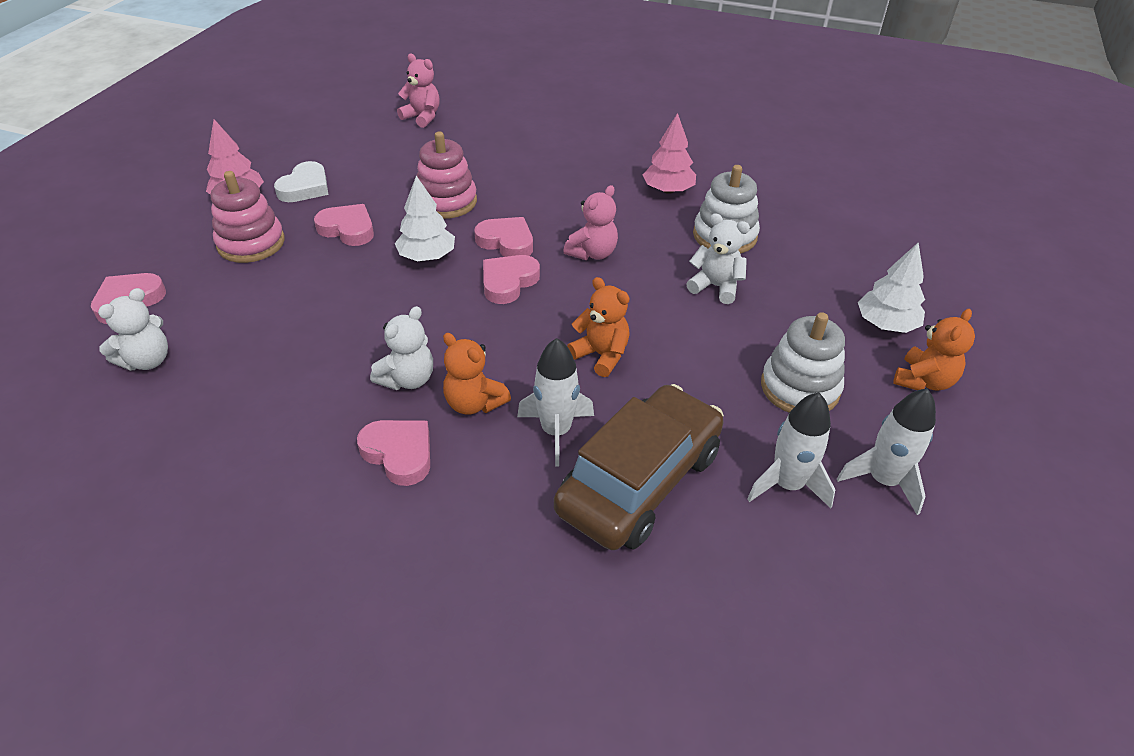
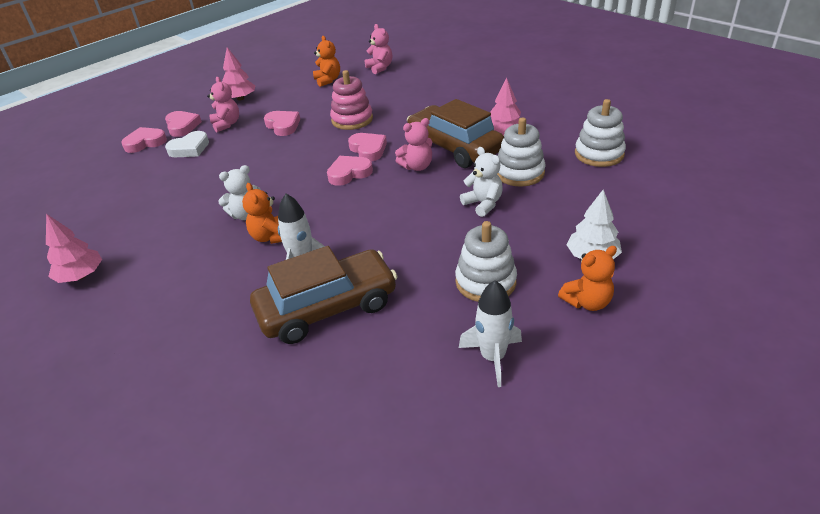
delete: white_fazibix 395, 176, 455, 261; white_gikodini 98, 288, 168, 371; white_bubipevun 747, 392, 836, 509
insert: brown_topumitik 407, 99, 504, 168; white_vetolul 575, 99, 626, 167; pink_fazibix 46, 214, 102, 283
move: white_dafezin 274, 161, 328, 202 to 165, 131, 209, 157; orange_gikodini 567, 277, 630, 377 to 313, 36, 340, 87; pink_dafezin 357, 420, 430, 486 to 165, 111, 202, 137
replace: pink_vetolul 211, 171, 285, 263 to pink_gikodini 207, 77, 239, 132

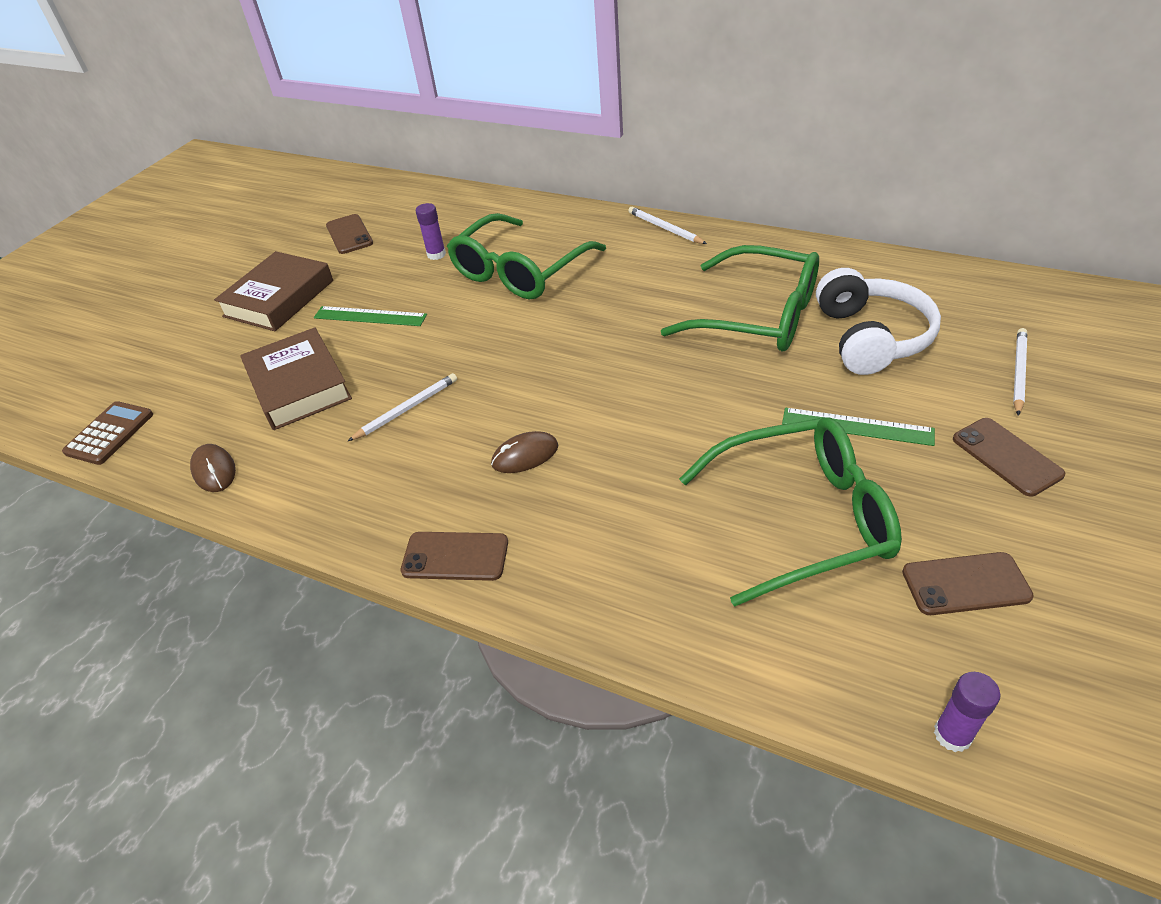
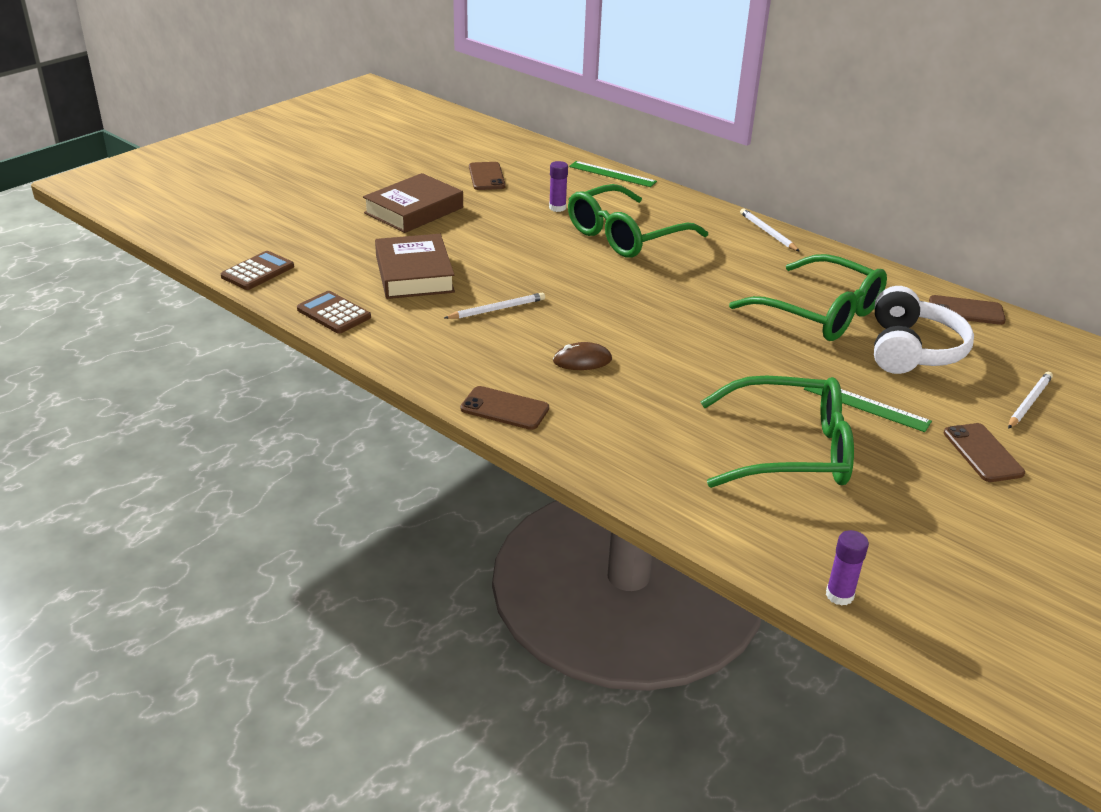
move: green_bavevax 314, 306, 427, 326 to 569, 161, 657, 187; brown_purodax 902, 552, 1034, 615 to 929, 295, 1006, 325
replace: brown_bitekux 190, 444, 236, 492 to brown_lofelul 297, 291, 371, 334

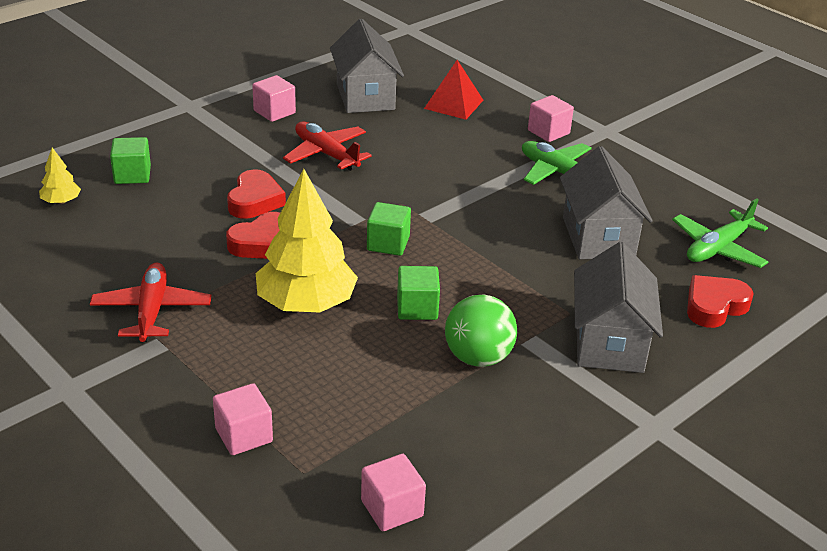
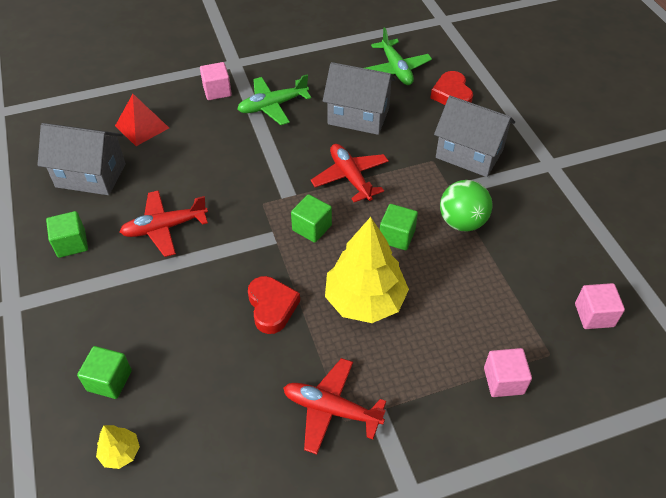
delete: red_dafezin 227, 169, 286, 219
insert: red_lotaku 311, 144, 389, 202
recolor: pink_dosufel 252, 75, 296, 122 to green_dosufel 46, 211, 88, 258

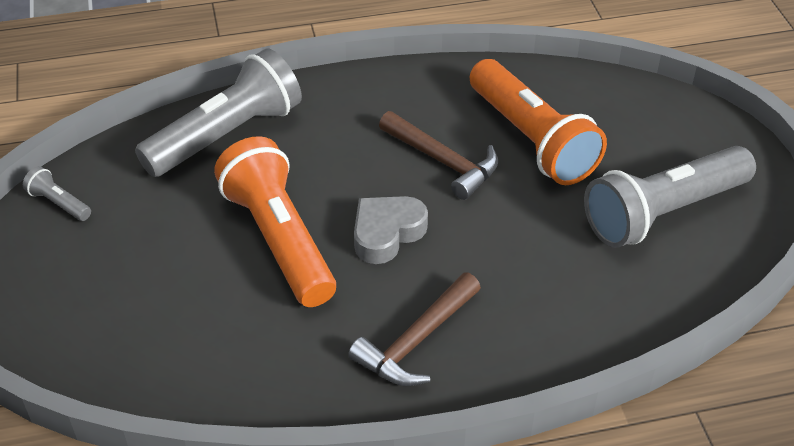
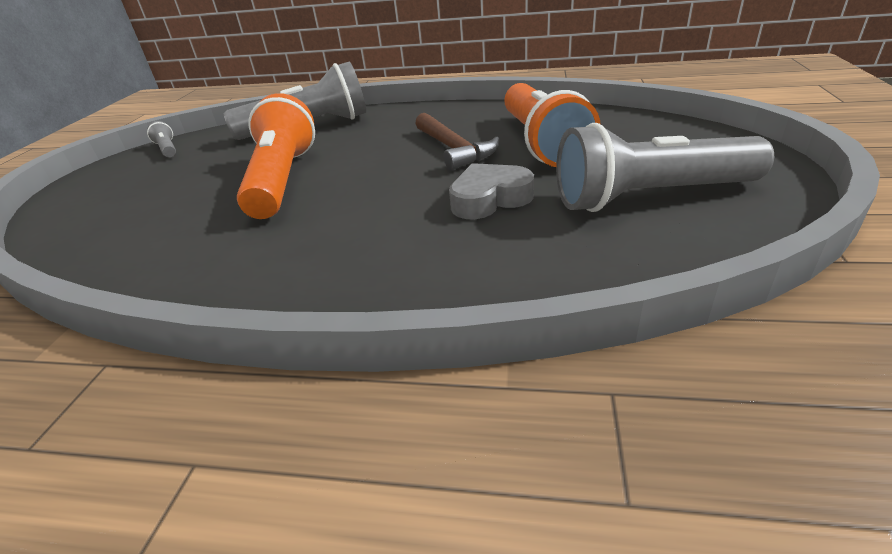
delete: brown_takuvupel 348, 272, 481, 386
move: grey_dafezin 354, 196, 428, 264 to 449, 163, 534, 219

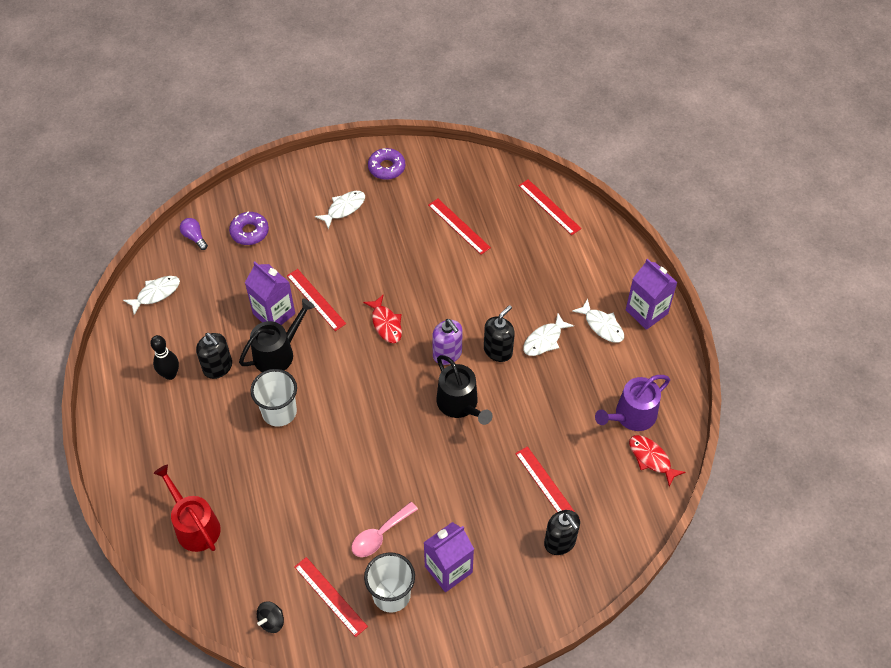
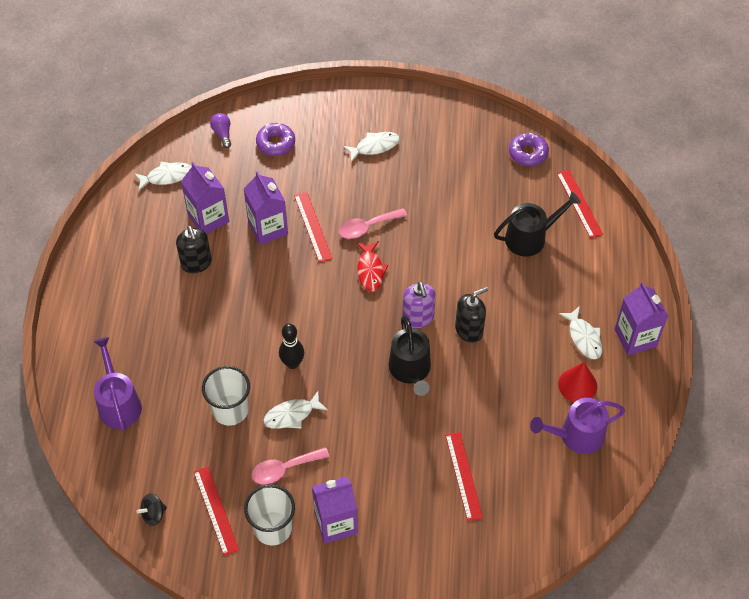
delete: red_bavevax 428, 199, 491, 255; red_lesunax 629, 435, 686, 487; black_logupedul 544, 510, 580, 555
insert: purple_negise 181, 162, 229, 234; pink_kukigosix 339, 208, 407, 239; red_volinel 558, 362, 597, 402
move: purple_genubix 368, 148, 405, 180 to 509, 133, 549, 166; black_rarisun 239, 299, 315, 372 to 494, 192, 581, 257; white_lesunax 523, 313, 574, 356 to 263, 391, 328, 429; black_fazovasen 150, 335, 179, 380 to 279, 324, 304, 369; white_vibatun 250, 369, 297, 427 to 202, 366, 250, 426
recolor: red_rarisun 154, 465, 221, 552 to purple_rarisun 94, 337, 142, 431

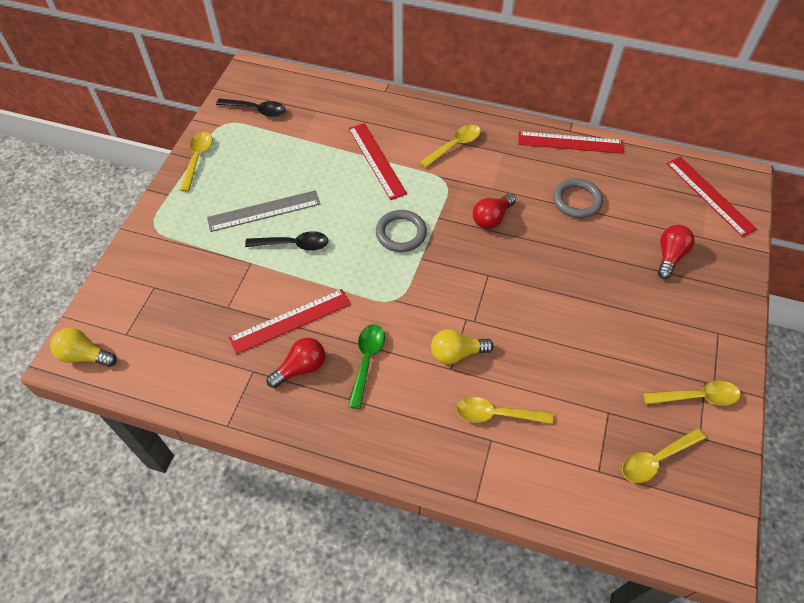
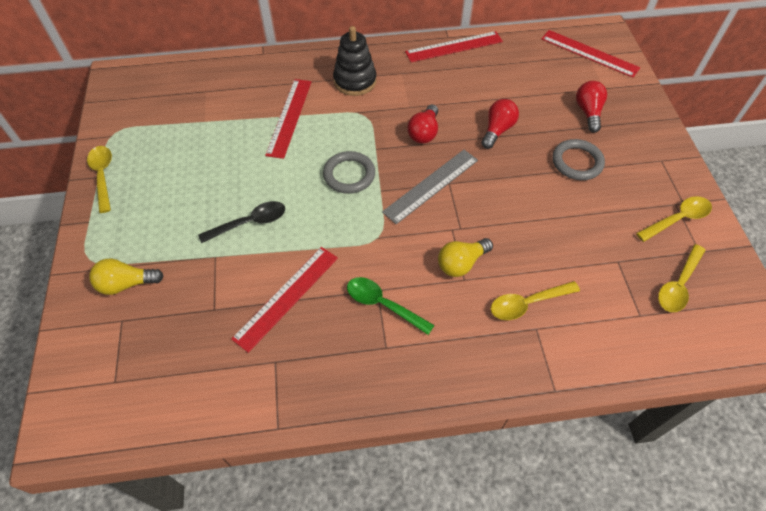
delete: black_kukigosix 216, 99, 286, 117
move: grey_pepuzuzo 553, 178, 603, 218 to 552, 139, 605, 180; grey_bavevax 207, 190, 320, 232 to 382, 150, 478, 224; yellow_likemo 50, 328, 117, 367 to 89, 259, 164, 295; red_likemo 267, 338, 325, 388 to 481, 99, 519, 149
replace: yellow_kukigosix 419, 125, 481, 168 to black_vetolul 333, 26, 377, 96
rotate: red_bavevax 348, 123, 407, 200 = 265, 79, 311, 159 60 degrees clockwise; green_kukigosix 348, 324, 385, 409 = 347, 277, 434, 335 45 degrees counterclockwise

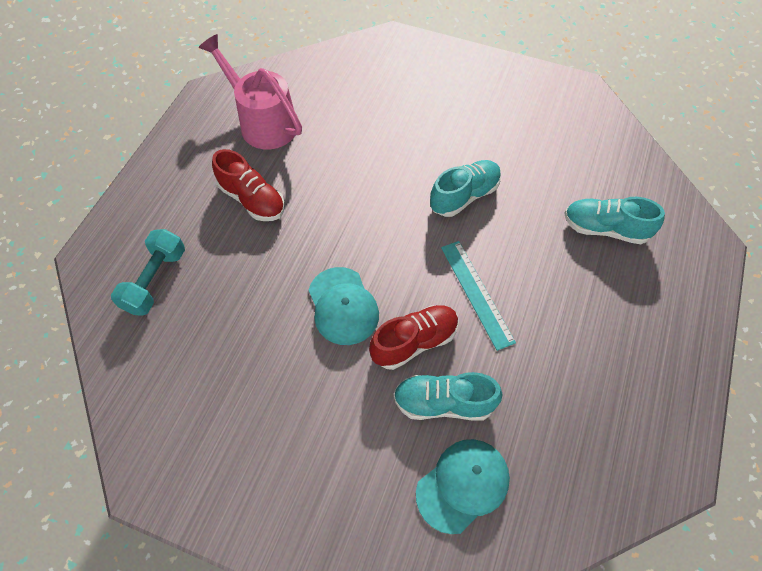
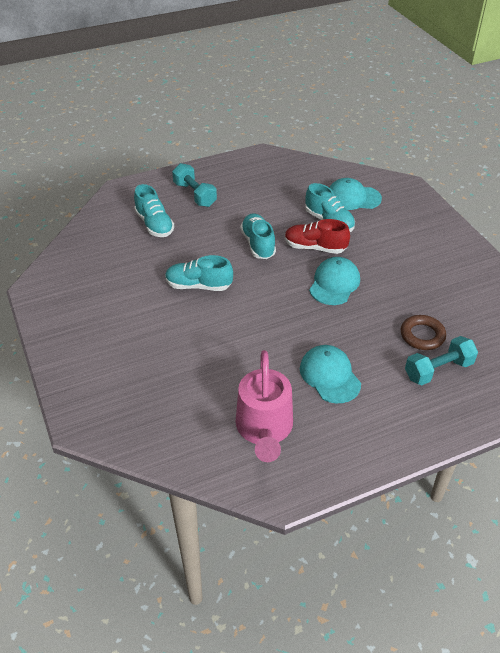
insert: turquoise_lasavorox 172, 163, 217, 207; brown_pepuzuzo 401, 315, 446, 350
replace: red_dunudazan 212, 149, 285, 221 to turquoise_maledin 300, 345, 361, 403; turquoise_bavevax 441, 241, 516, 351 to turquoise_dunudazan 240, 213, 276, 259

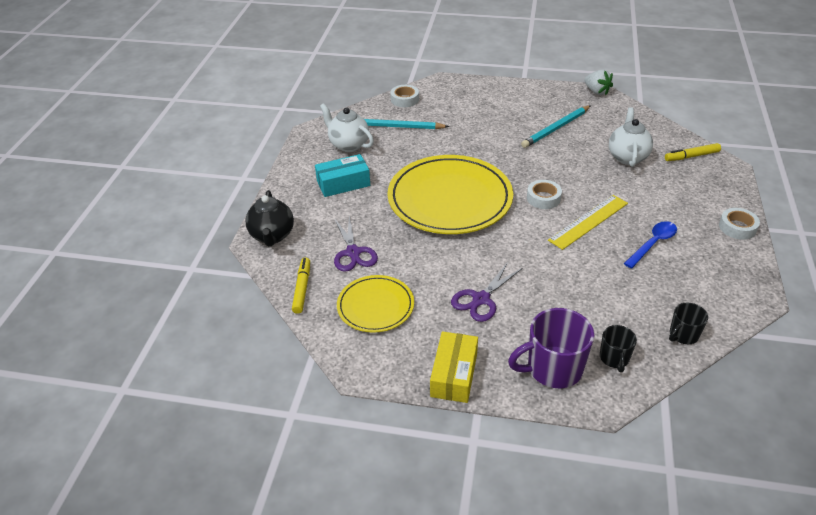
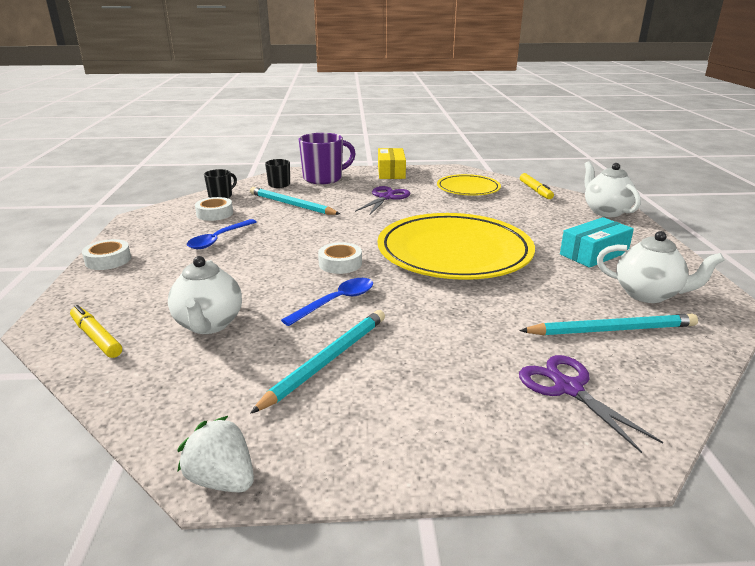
delete: yellow_bavevax 548, 195, 628, 250
insert: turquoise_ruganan 250, 187, 340, 215; blue_kukigosix 281, 278, 373, 326
move: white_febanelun 391, 85, 419, 107 to 195, 197, 233, 221; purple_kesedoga 334, 215, 378, 272 to 519, 355, 663, 453
recolor: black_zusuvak 245, 190, 294, 246 to white_zusuvak 585, 161, 641, 217
rotate: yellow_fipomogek 665, 143, 721, 161 = 70, 305, 122, 358 105 degrees counterclockwise

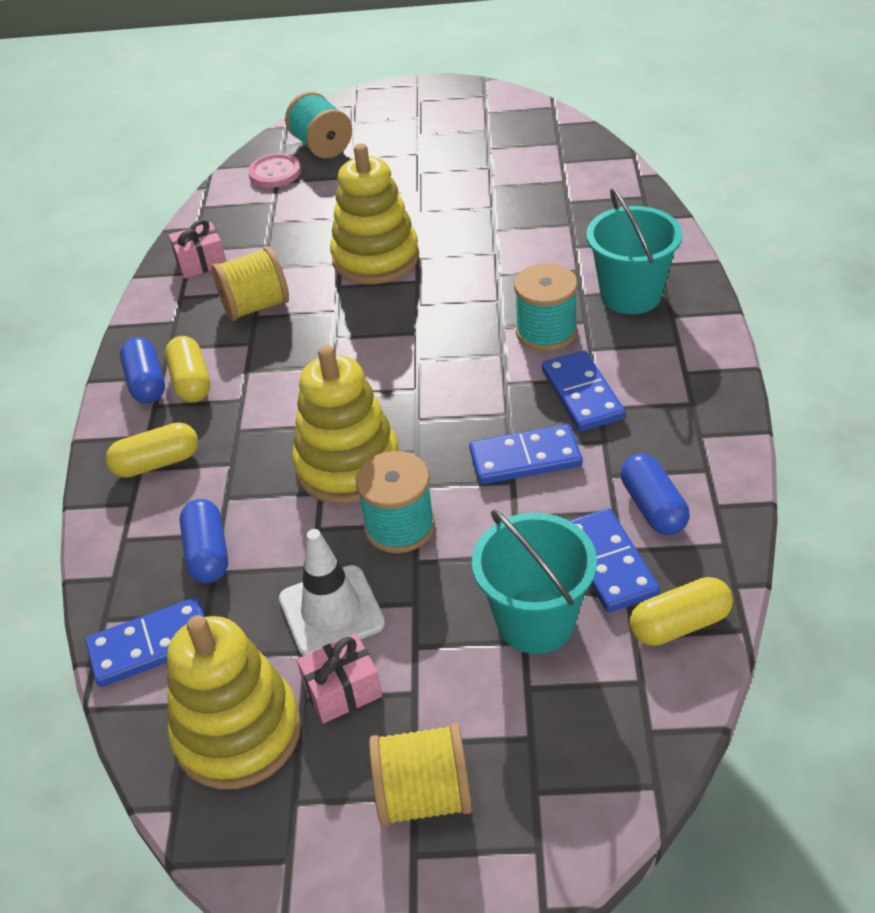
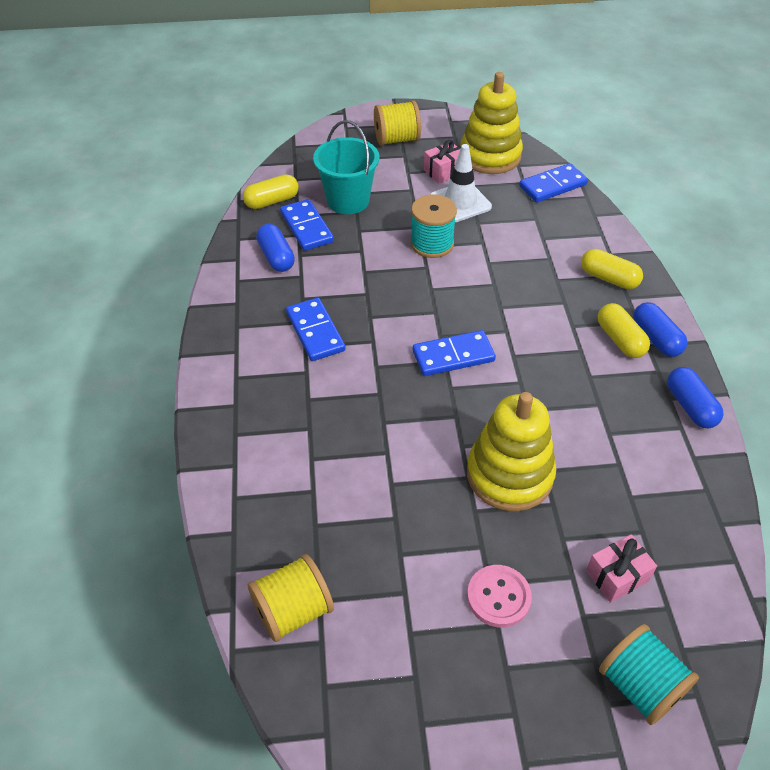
delete: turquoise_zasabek 586, 188, 683, 314; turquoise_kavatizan 514, 263, 578, 351; yellow_vetolul 292, 345, 399, 504
move: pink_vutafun 248, 153, 301, 188 to 467, 565, 532, 628; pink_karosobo 169, 220, 226, 278 to 586, 534, 657, 603; yellow_kavatizan 212, 247, 289, 321 to 248, 554, 334, 642; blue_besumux 469, 424, 582, 484 to 413, 330, 496, 376; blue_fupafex 180, 499, 228, 583 to 667, 367, 724, 428
rotate: yellow_fupafex 106, 422, 198, 478 = 581, 249, 643, 289 60 degrees clockwise

